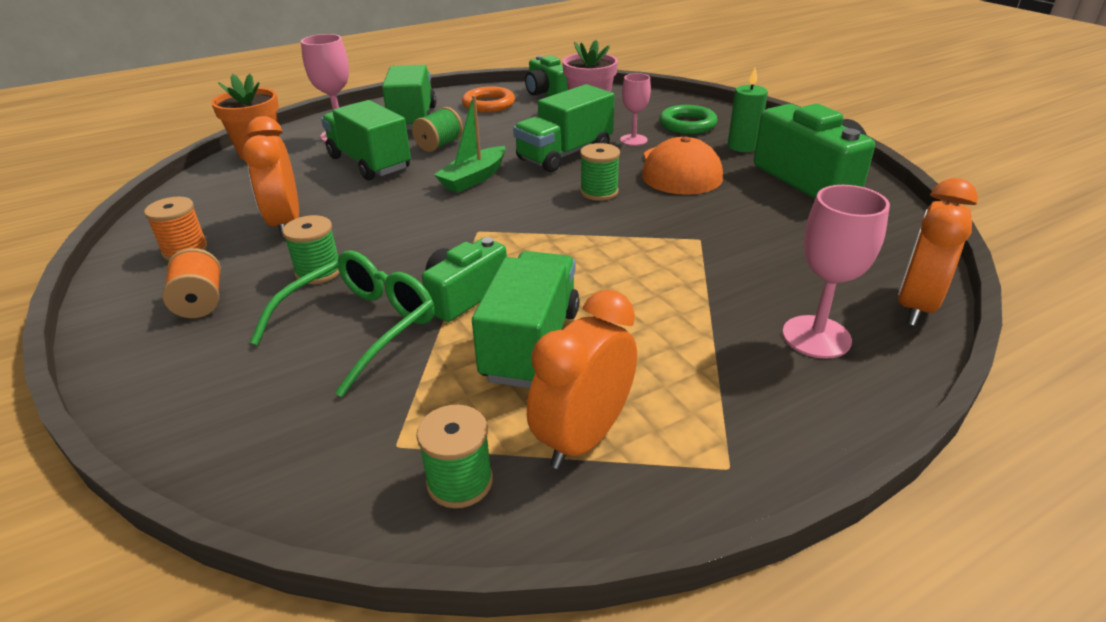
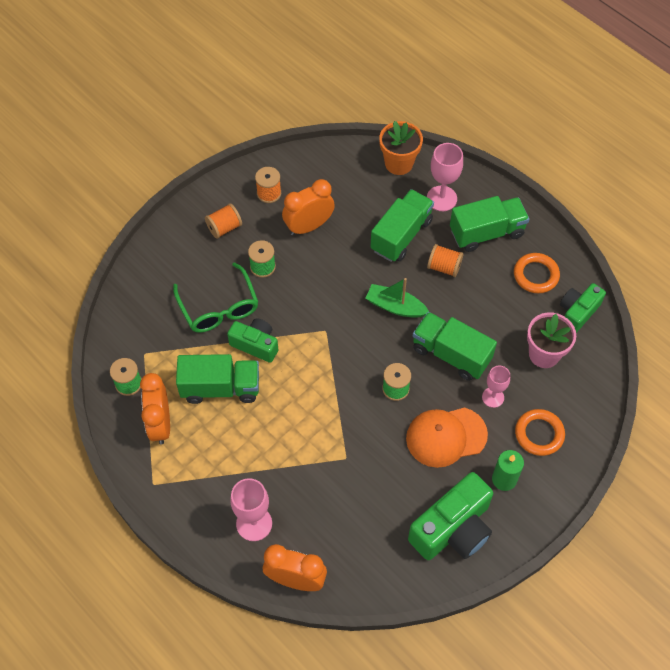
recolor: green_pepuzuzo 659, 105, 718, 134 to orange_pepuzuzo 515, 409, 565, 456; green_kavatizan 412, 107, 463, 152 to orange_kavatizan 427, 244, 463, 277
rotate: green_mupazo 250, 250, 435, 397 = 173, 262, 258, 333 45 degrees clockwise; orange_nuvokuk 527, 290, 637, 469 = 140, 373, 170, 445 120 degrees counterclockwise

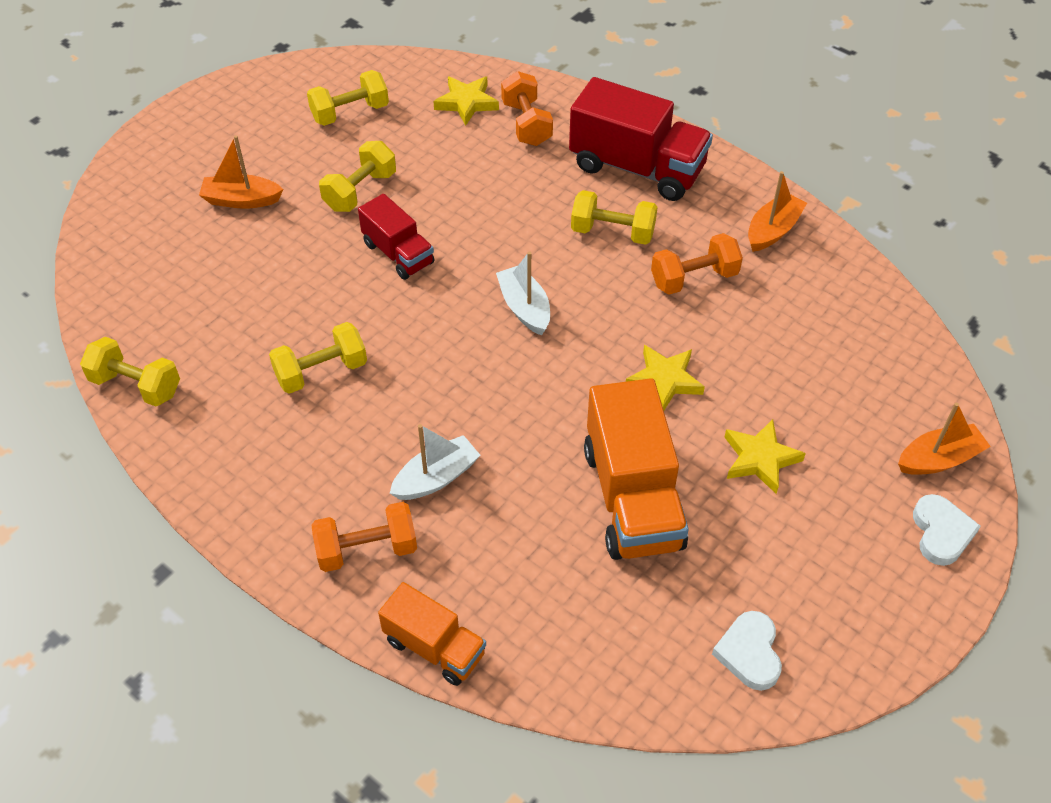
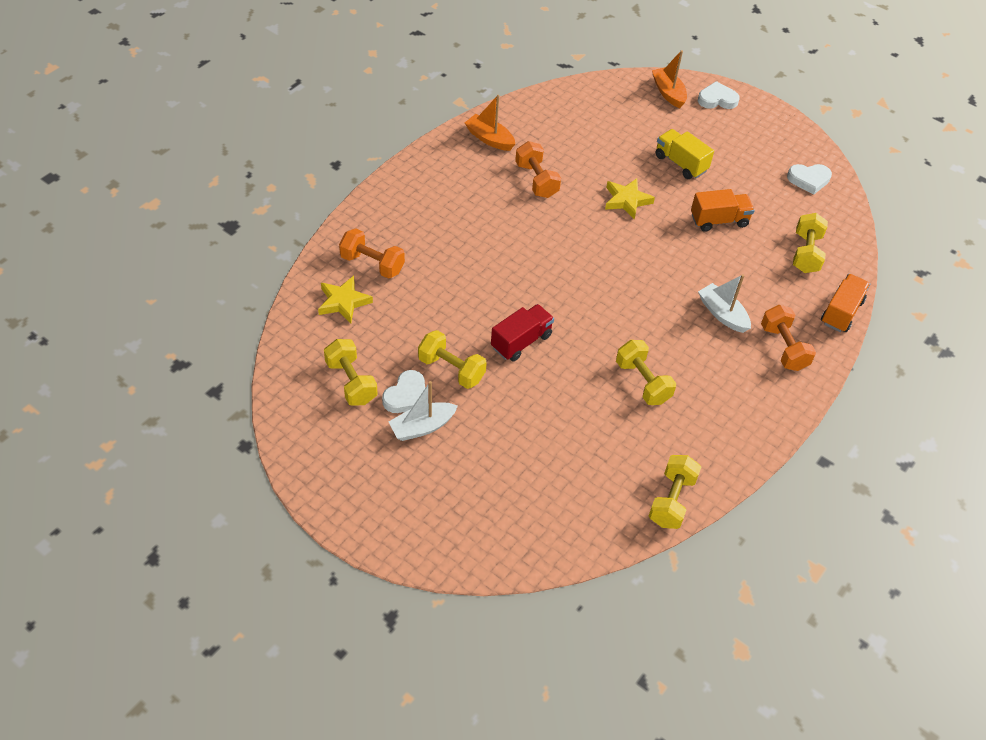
delete: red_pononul 569, 77, 713, 201; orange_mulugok 199, 135, 283, 209
insert: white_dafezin 382, 370, 425, 413
move: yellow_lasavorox 571, 190, 658, 245 to 793, 213, 828, 273; white_mulugok 496, 251, 550, 335 to 389, 381, 458, 441
replace: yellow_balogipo 725, 419, 806, 494 to yellow_pononul 656, 129, 714, 179
rotate: orange_lasavorox 501, 71, 553, 146 = 339, 228, 405, 279 45 degrees clockwise
resize: orange_pononul 584, 378, 689, 560 = 691, 189, 755, 232 x0.58

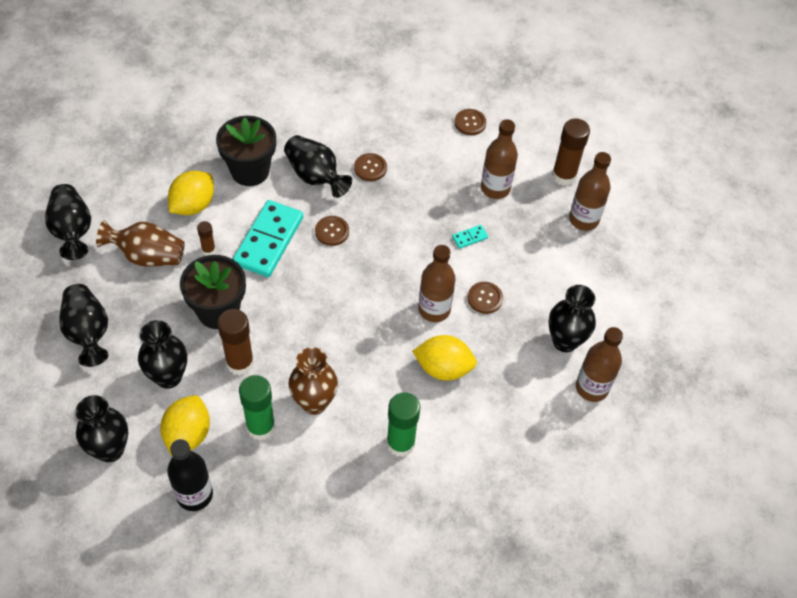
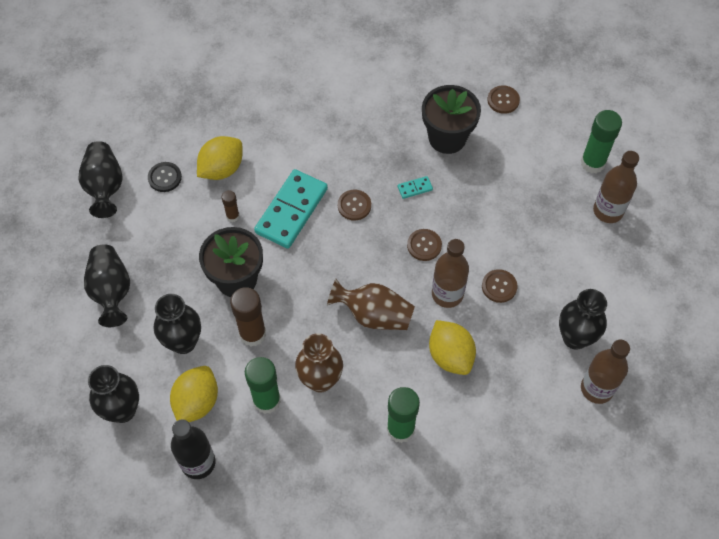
delete: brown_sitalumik 481, 119, 518, 199; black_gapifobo 284, 135, 352, 198
insert: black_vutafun 148, 162, 182, 192
move: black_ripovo 216, 116, 276, 186 to 422, 85, 481, 154; brown_vutafun 354, 153, 387, 181 to 407, 229, 442, 261; brown_gapifobo 96, 220, 185, 266 to 327, 279, 415, 330; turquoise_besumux 452, 225, 488, 249 to 397, 176, 433, 199
recolor: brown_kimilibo 552, 118, 590, 186 to green_kimilibo 581, 110, 622, 173
rotate: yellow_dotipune 412, 335, 477, 381 = 429, 320, 476, 375 45 degrees clockwise

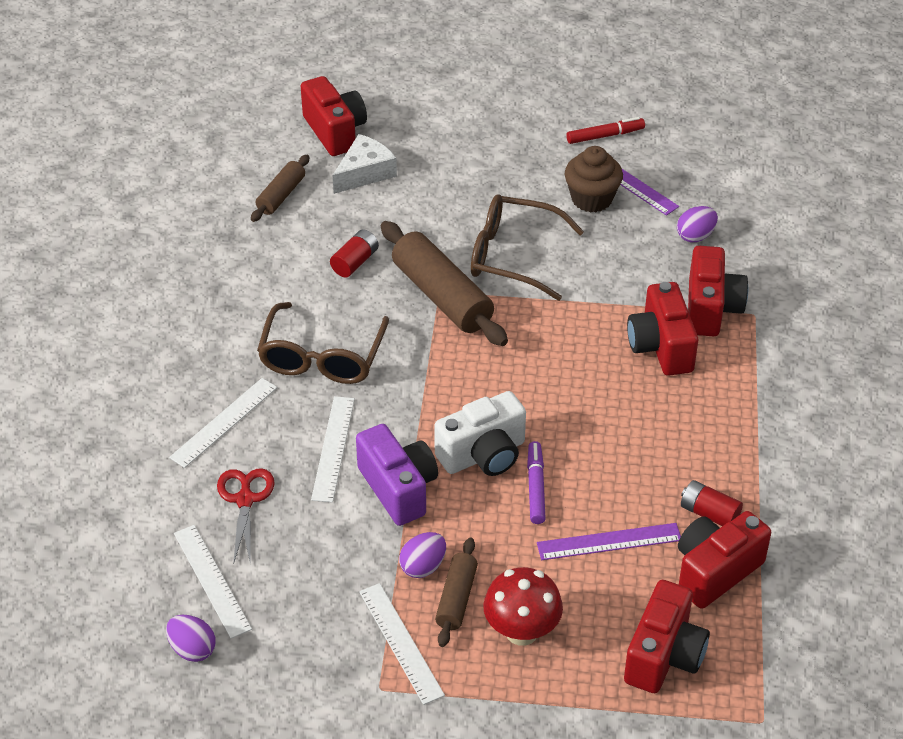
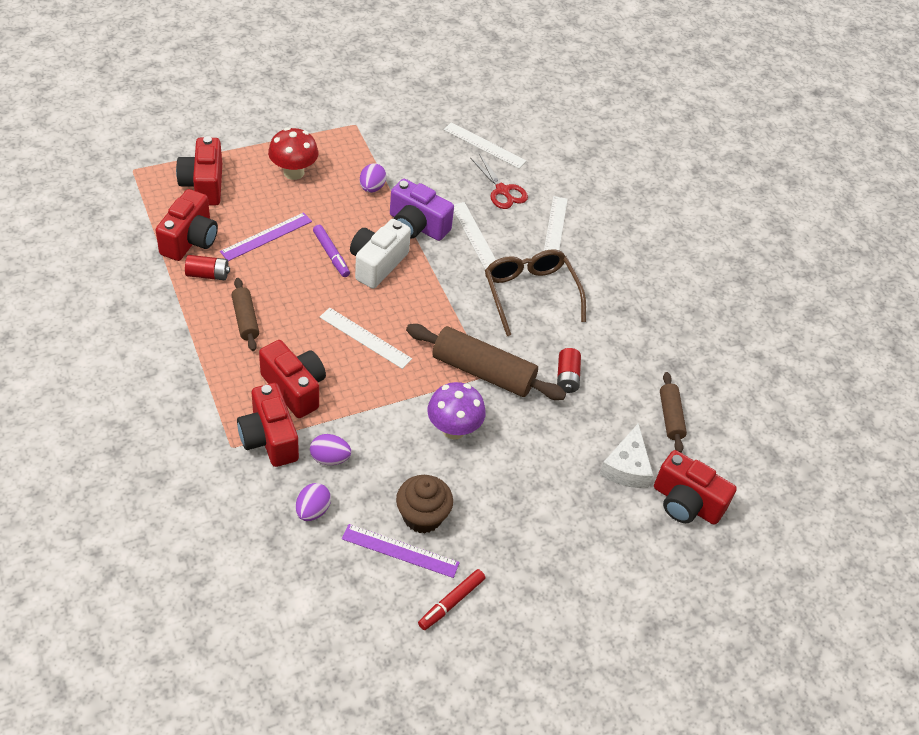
move: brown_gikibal 435, 537, 478, 647 to 231, 278, 259, 351; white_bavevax 359, 583, 445, 705 to 320, 307, 412, 369; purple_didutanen 166, 615, 216, 662 to 310, 434, 351, 465
replace: brown_mupazo 471, 194, 584, 301 to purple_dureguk 427, 382, 486, 440

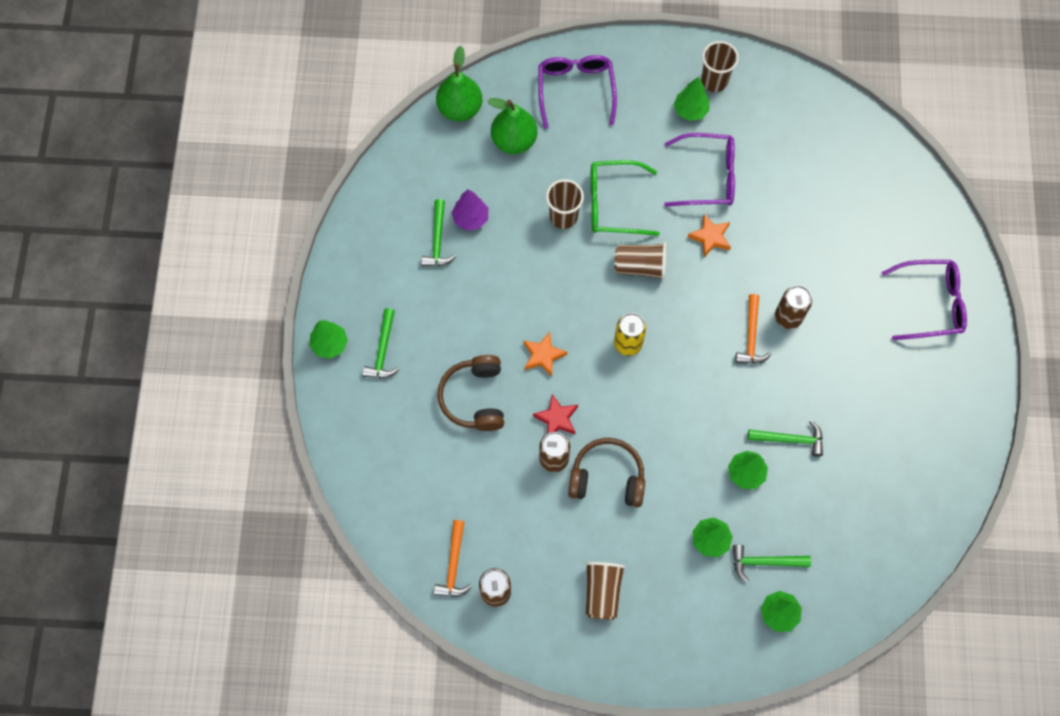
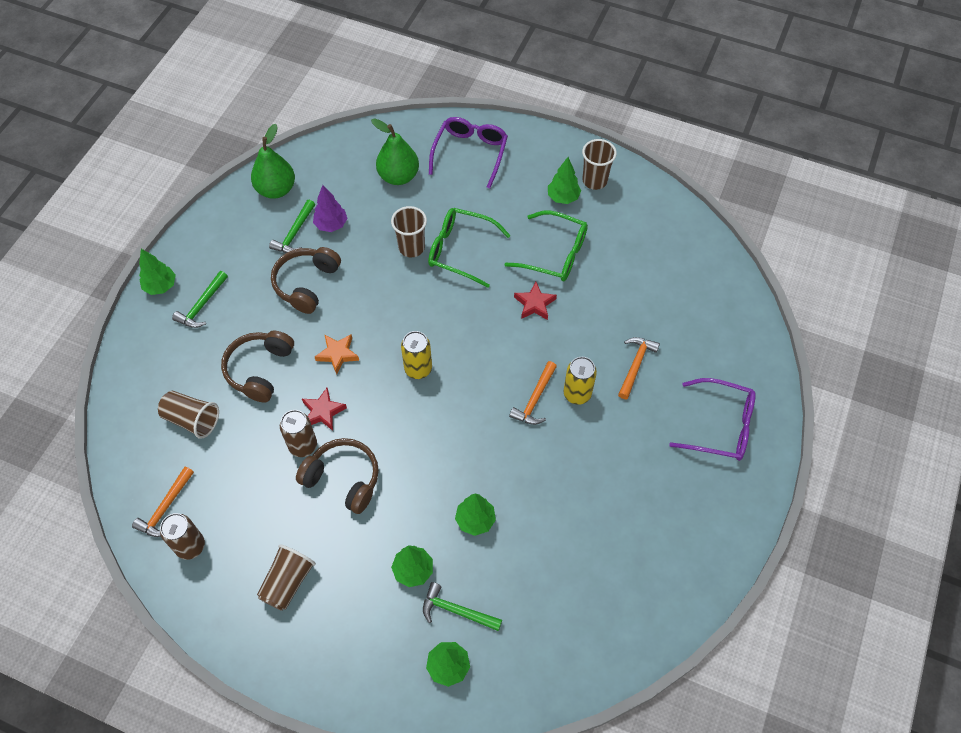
delete: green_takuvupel 748, 420, 823, 457
insert: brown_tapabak 271, 247, 341, 314; orange_takuvupel 618, 337, 660, 399
move: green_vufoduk 436, 46, 482, 121 to 251, 124, 295, 199; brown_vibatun 615, 242, 666, 280 to 158, 391, 219, 439
recolor: purple_mupazo 664, 133, 735, 207 to green_mupazo 504, 211, 588, 281; orange_balogipo 688, 214, 731, 257 to red_balogipo 514, 282, 557, 320; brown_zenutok 775, 286, 812, 329 to yellow_zenutok 564, 357, 597, 405

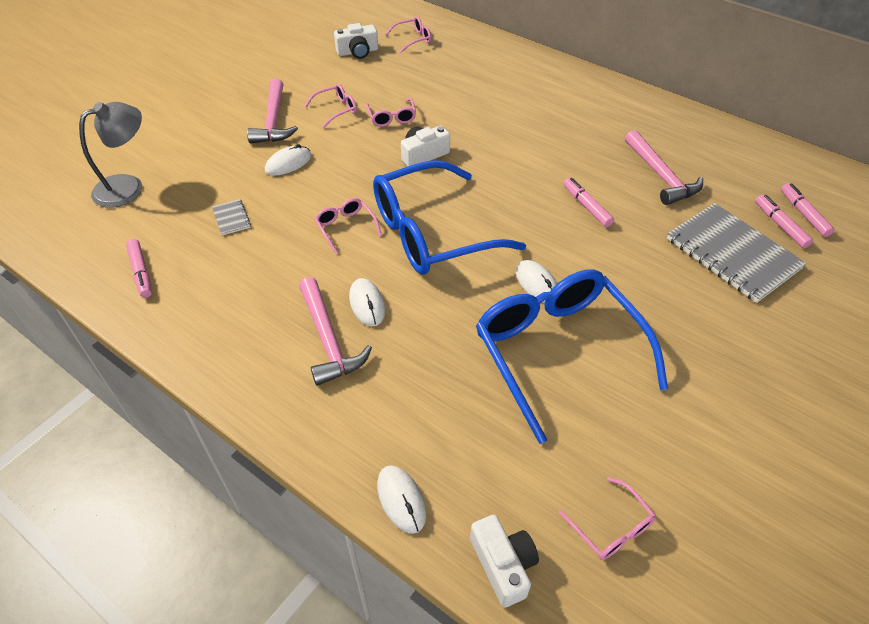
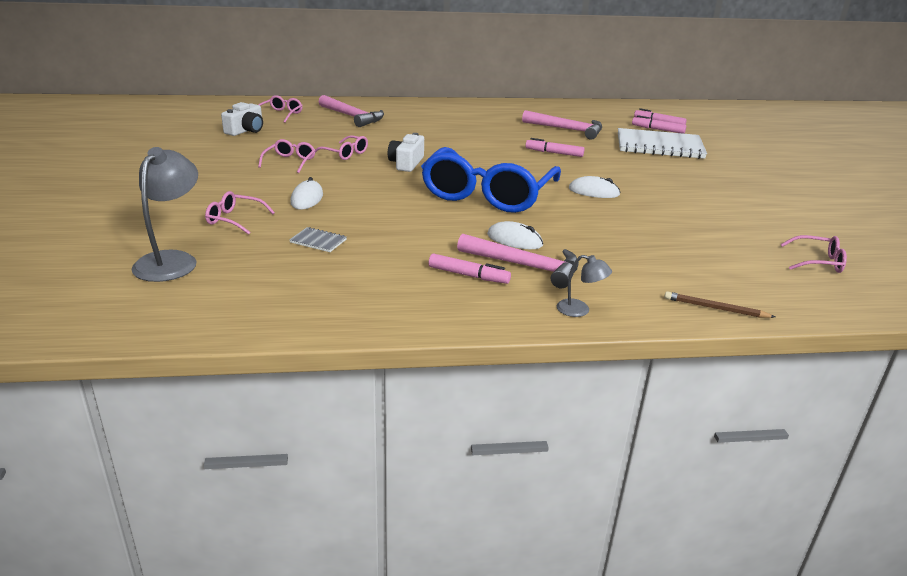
delete: blue_mupazo 476, 270, 668, 444; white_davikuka 470, 515, 539, 607
insert: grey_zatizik 557, 255, 612, 317
move: pink_takuvupel 247, 78, 298, 143 to 319, 95, 384, 127; pink_mupazo 315, 198, 382, 254 to 205, 191, 275, 235; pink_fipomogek 126, 239, 152, 298 to 429, 253, 511, 284
replace: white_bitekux 377, 465, 426, 534 to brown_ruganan 664, 291, 775, 318
recolor: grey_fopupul 667, 203, 807, 303 to white_fopupul 618, 128, 707, 159

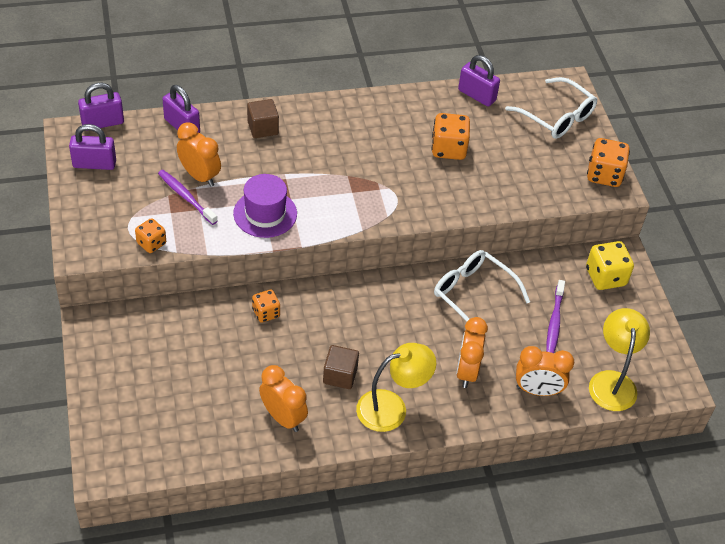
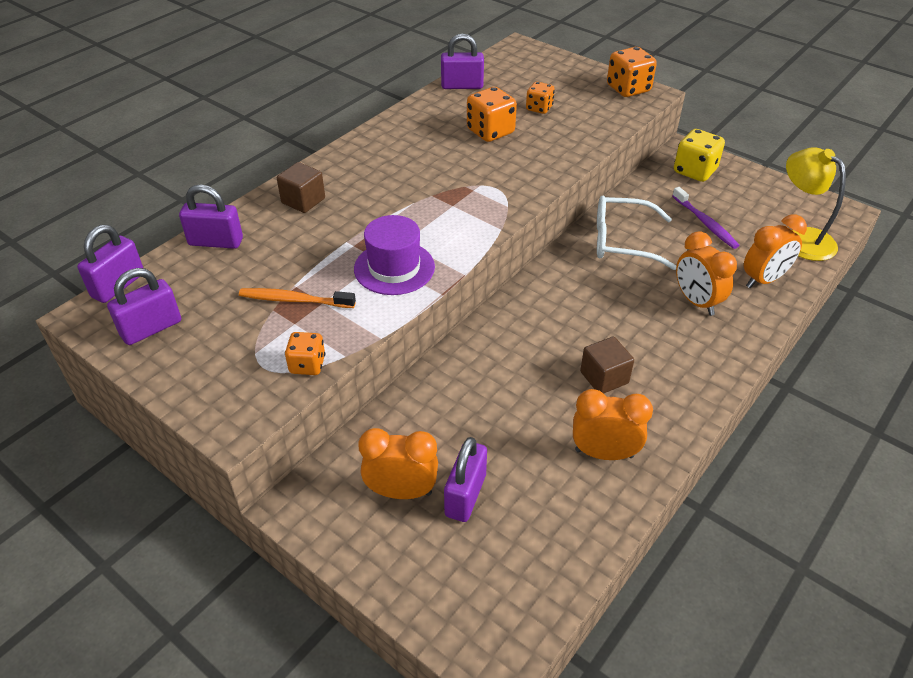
delete: white_mupazo 505, 77, 597, 139; yellow_zatizik 356, 343, 436, 432
insert: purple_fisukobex 444, 437, 487, 522
move: orange_nuvokuk 177, 122, 221, 187 to 358, 428, 438, 499; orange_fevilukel 252, 290, 280, 323 to 526, 82, 555, 114
recolor: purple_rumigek 158, 170, 217, 225 to orange_rumigek 239, 288, 356, 308

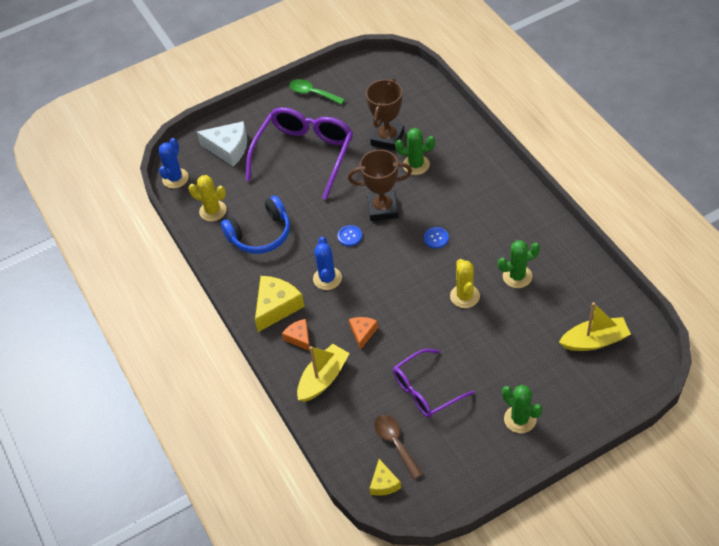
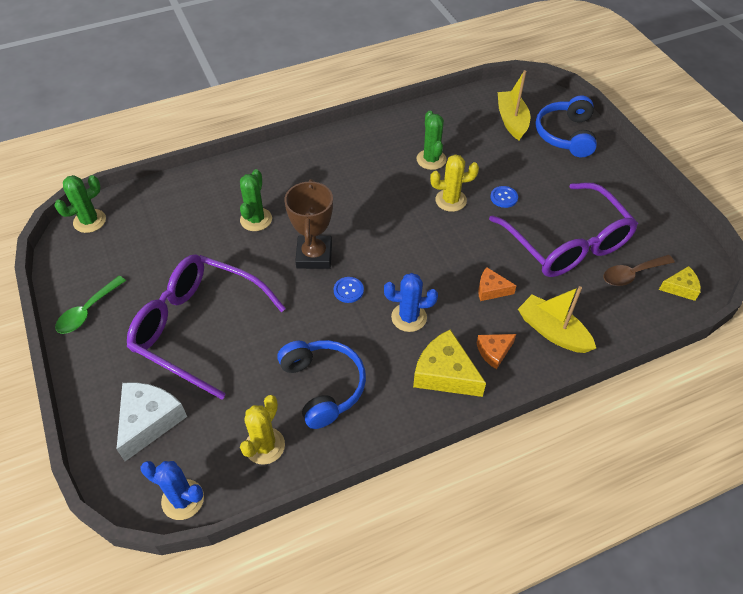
delete: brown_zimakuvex 366, 78, 404, 151
insert: blue_tapabak 535, 96, 597, 157
move: blue_vutafun 424, 227, 449, 248 to 490, 186, 518, 208; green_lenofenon 502, 385, 542, 433 to 54, 175, 106, 233
resize: purple_mupazo 393, 349, 474, 418 = 489, 182, 638, 277 x1.62

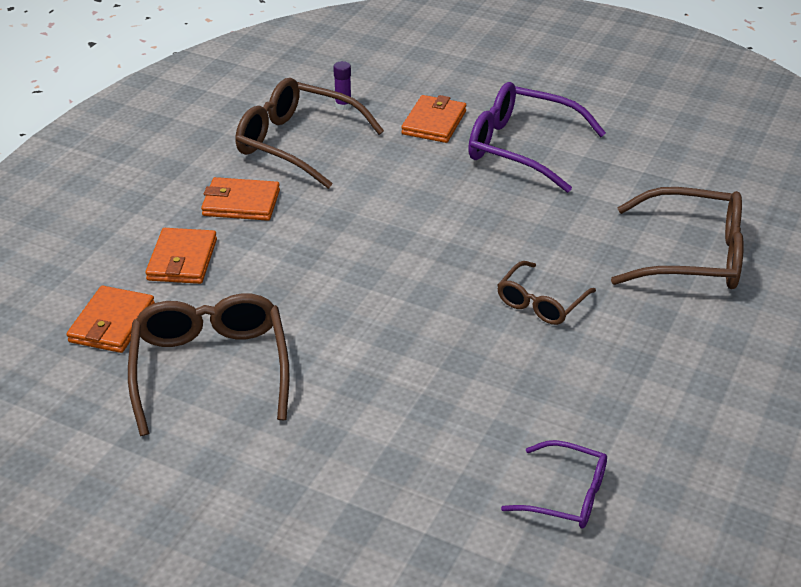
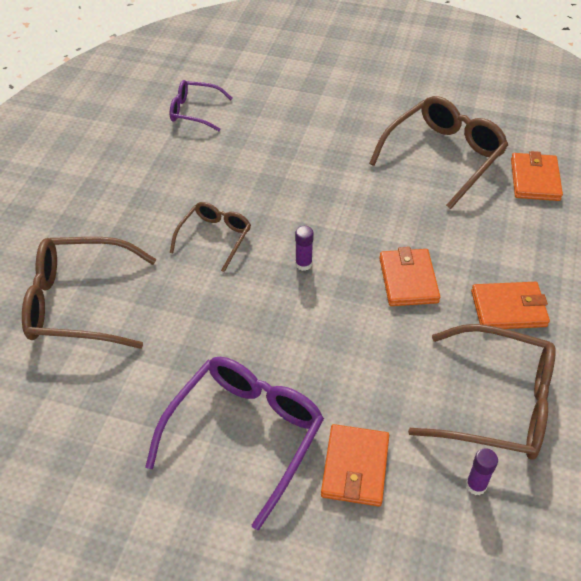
insert: purple_kimilibo 295, 226, 314, 271
move: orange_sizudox 145, 228, 217, 284 to 379, 247, 440, 306
rotate: purple_mupazo 468, 82, 606, 193 = 145, 357, 324, 531 75 degrees counterclockwise; brown_mupazo 128, 293, 290, 436 = 369, 96, 508, 209 120 degrees counterclockwise

